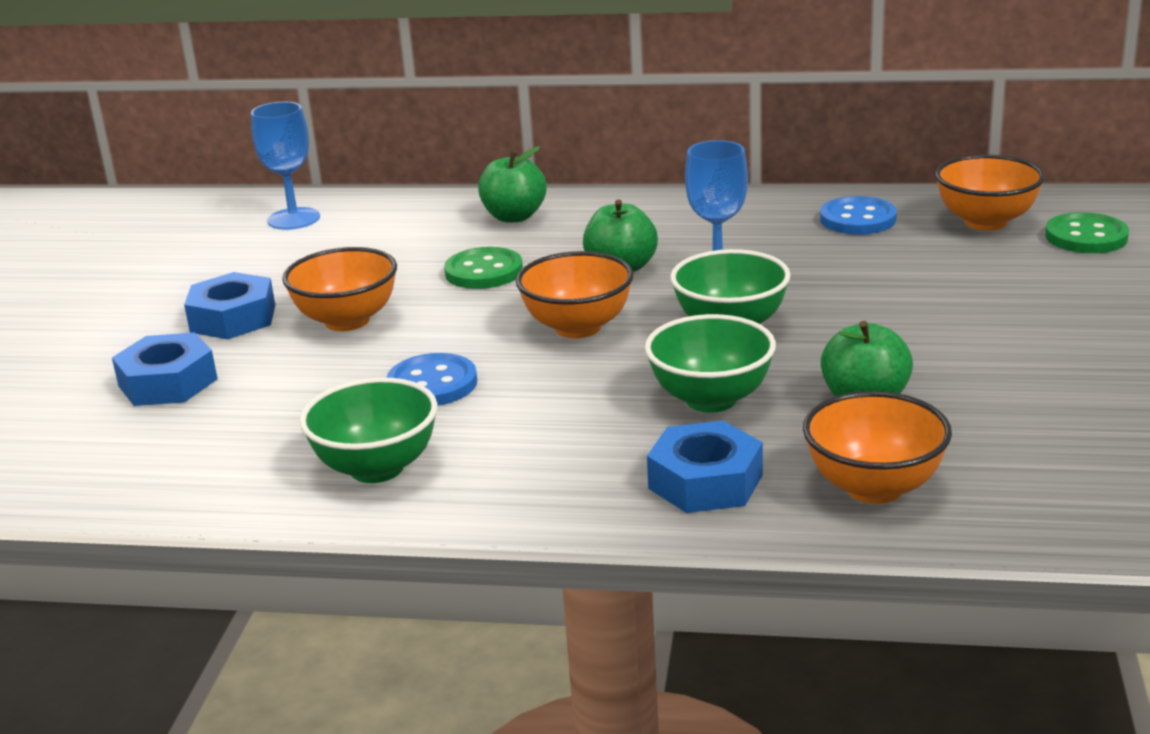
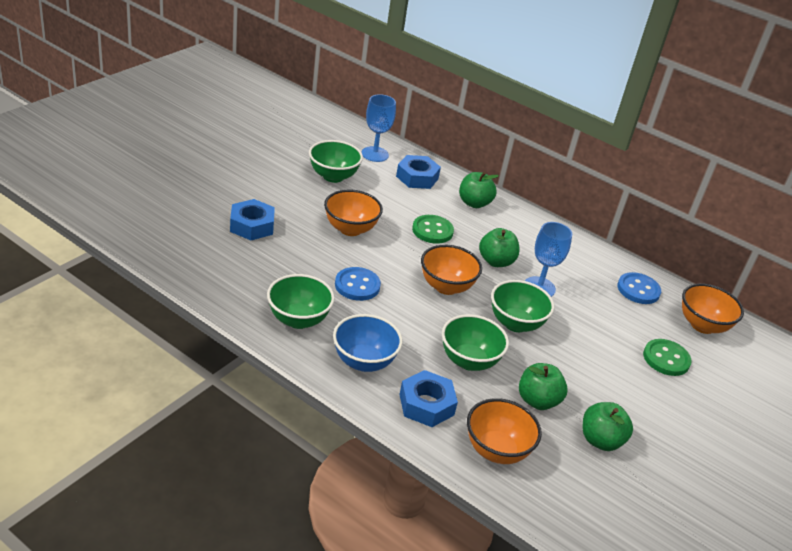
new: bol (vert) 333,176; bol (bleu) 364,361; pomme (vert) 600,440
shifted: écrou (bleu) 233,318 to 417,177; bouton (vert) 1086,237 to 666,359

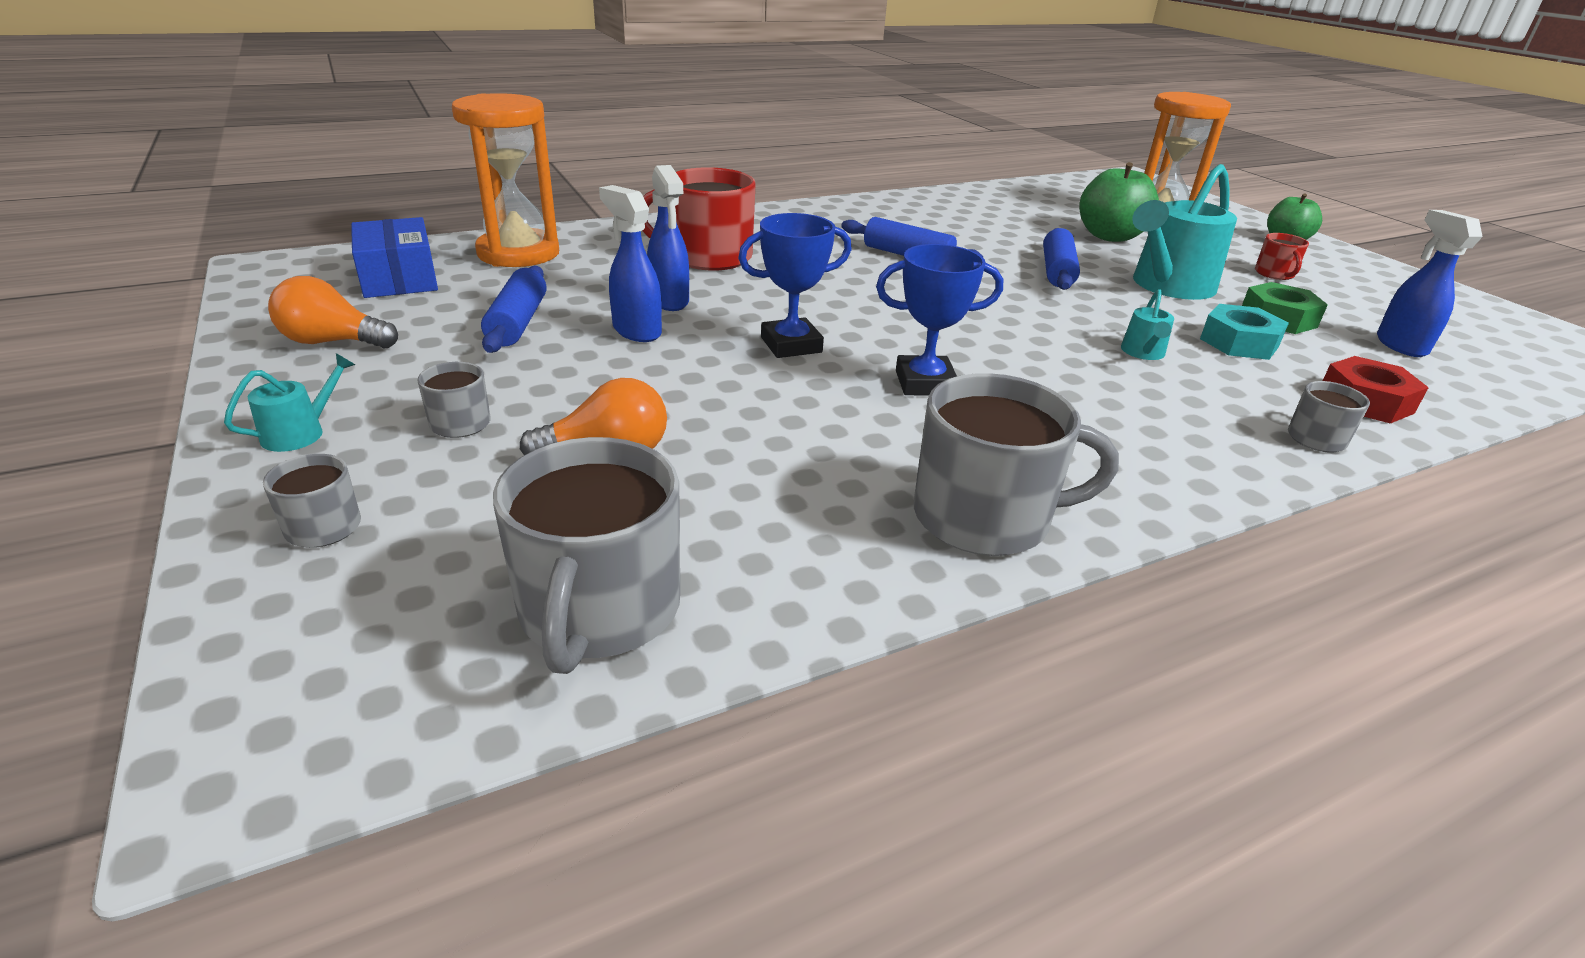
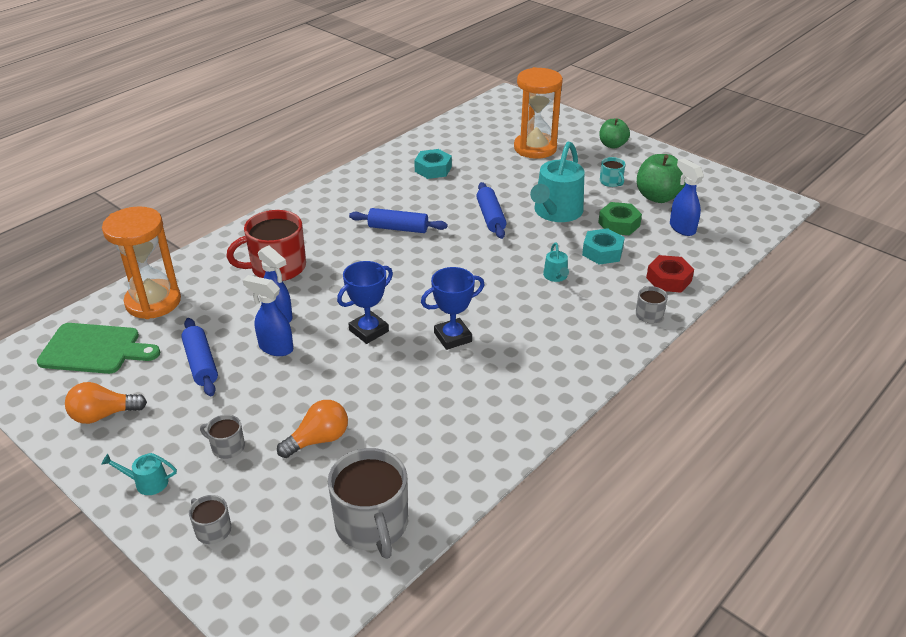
gone: tasse (gris) 985,517
new: écrou (turquoise) 433,169
shifted: pomme (vert) 1110,236 to 658,197
swapped: boîte (bleu) 399,278 to planche à découper (vert) 95,349
repainted: tasse (rouge) 1275,274 to tasse (turquoise) 611,182
rotated: arrosoir (turquoise) 300,433 = 147,482 105 degrees counterclockwise

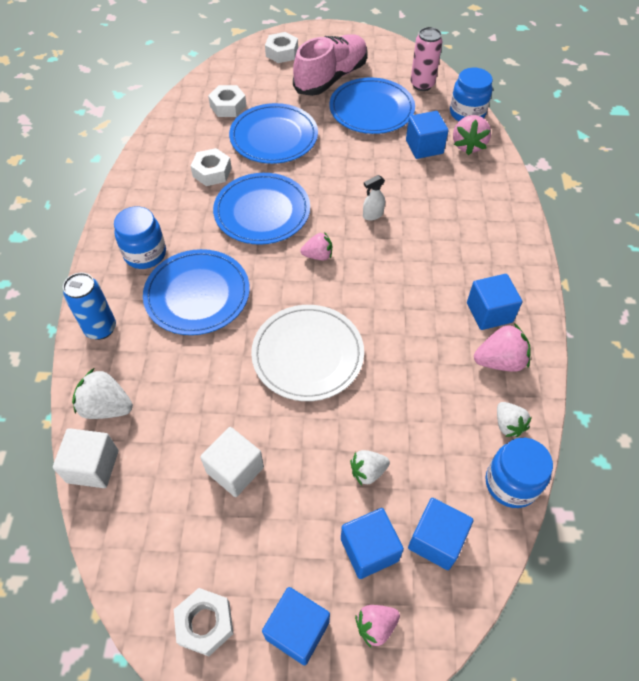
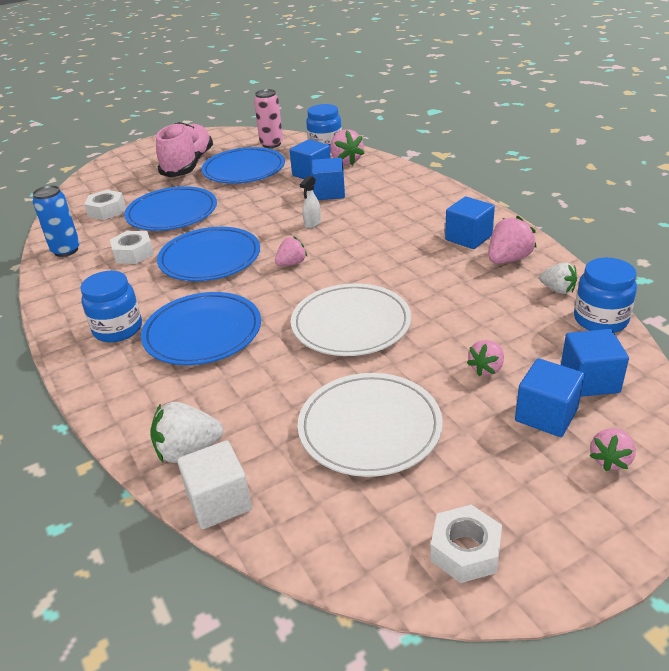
gone: écrou (blanc) 282,53
shifted: canette (bleu) 101,328 to 66,250; cube (bleu) 297,630 to 329,193
swapped: cube (blanc) 235,470 to assiette (blanc) 369,427
repainted: fraise (blanc) 368,471 to fraise (rose) 486,368

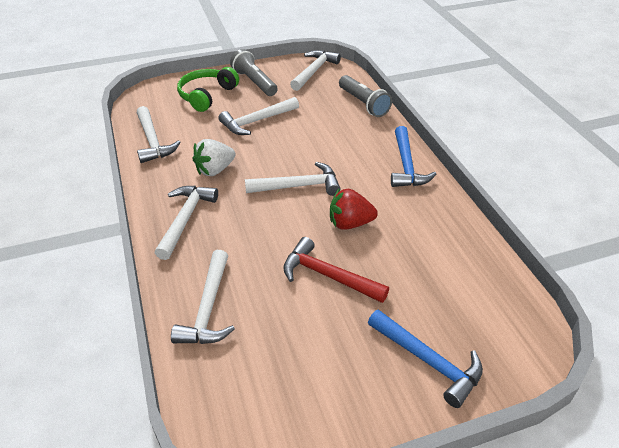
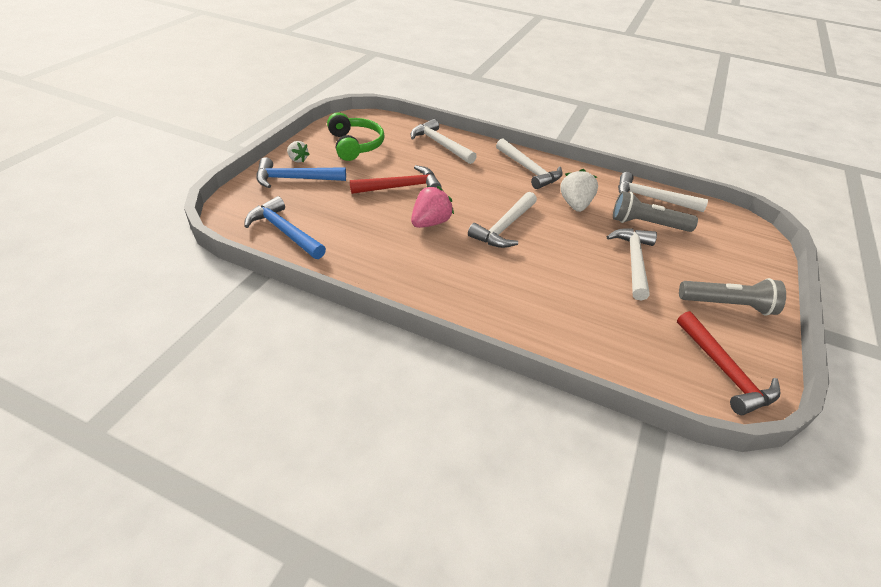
new: fraise (blanc) 297,159
shifted: marteau (bleu) 406,165 to 284,231; casque audio (vert) 207,95 to 355,145; lampe de poche (gris) 363,104 to 647,224
repainted: fraise (rouge) 350,223 to fraise (rose) 430,223; marteau (blanc) 314,71 to marteau (rouge) 724,371

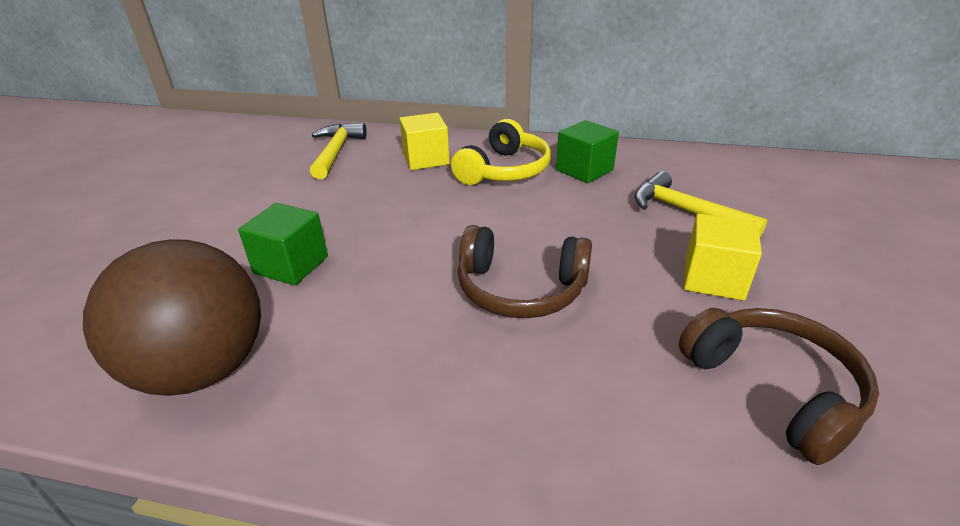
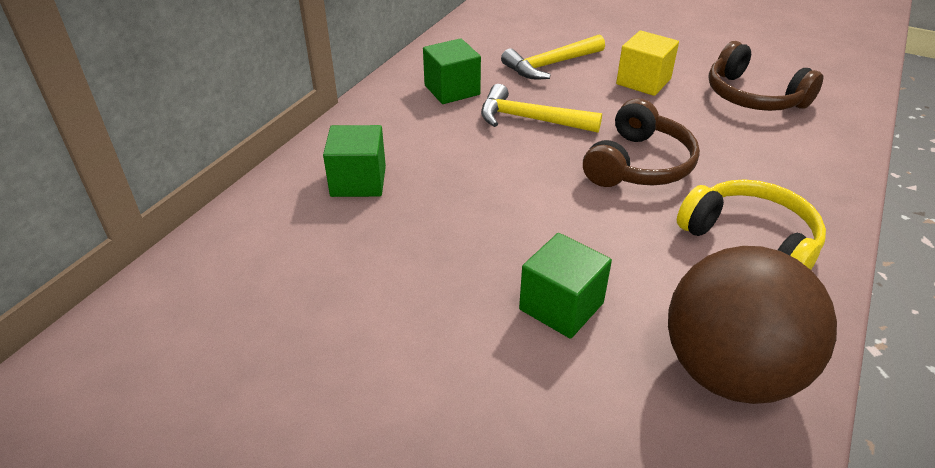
shifted: marteau (jaune) 336,152 to 530,119; casque audio (jaune) 504,170 to 751,241
repainted: cube (jaune) 426,159 to cube (vert) 358,181
rotated: casque audio (marron) 773,388 = 753,96 120 degrees counterclockwise

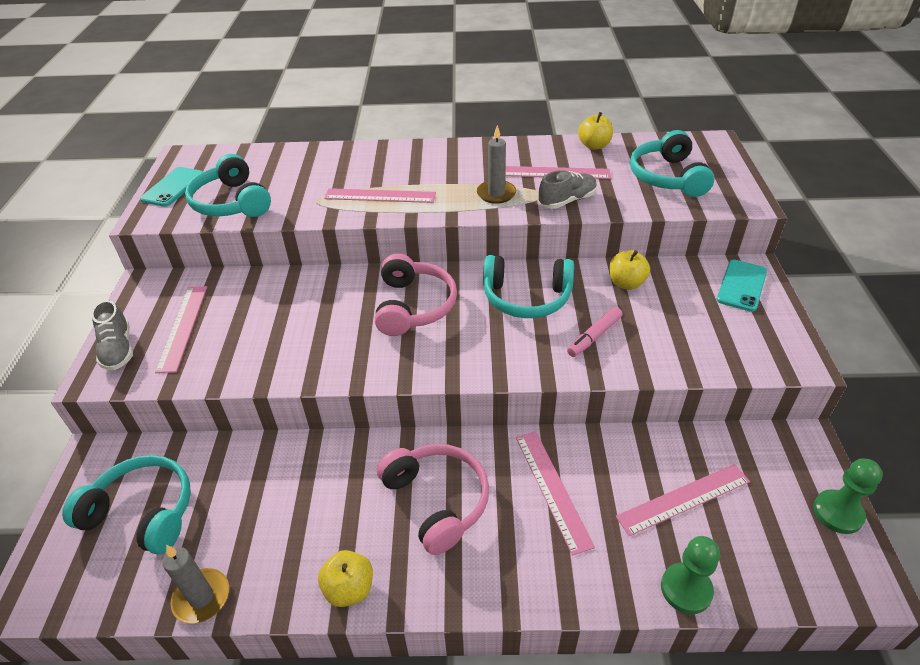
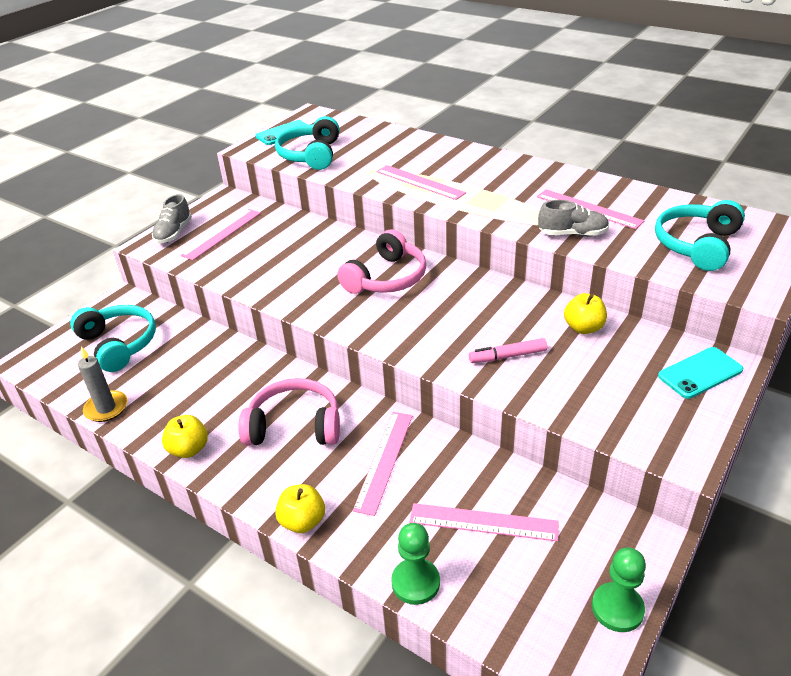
gone: bougie (gris) 496,194; casque audio (turquoise) 526,297
shifted: pomme (jaune) 594,146 to 302,521
rotated: casque audio (rose) 437,501 = 294,426 90 degrees counterclockwise

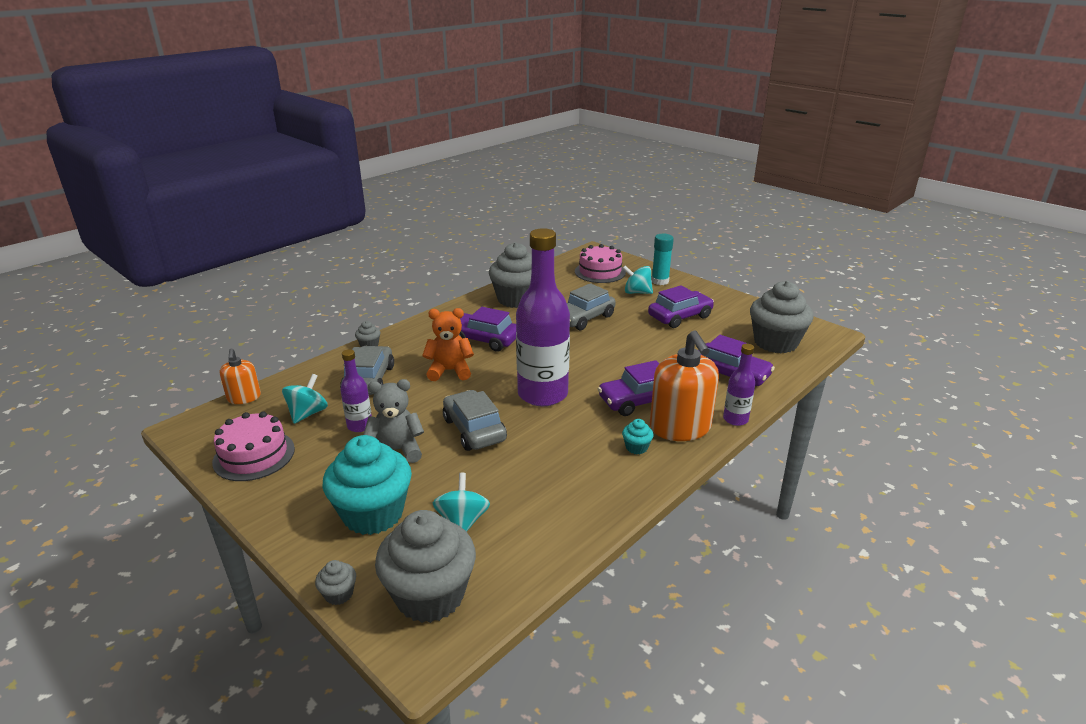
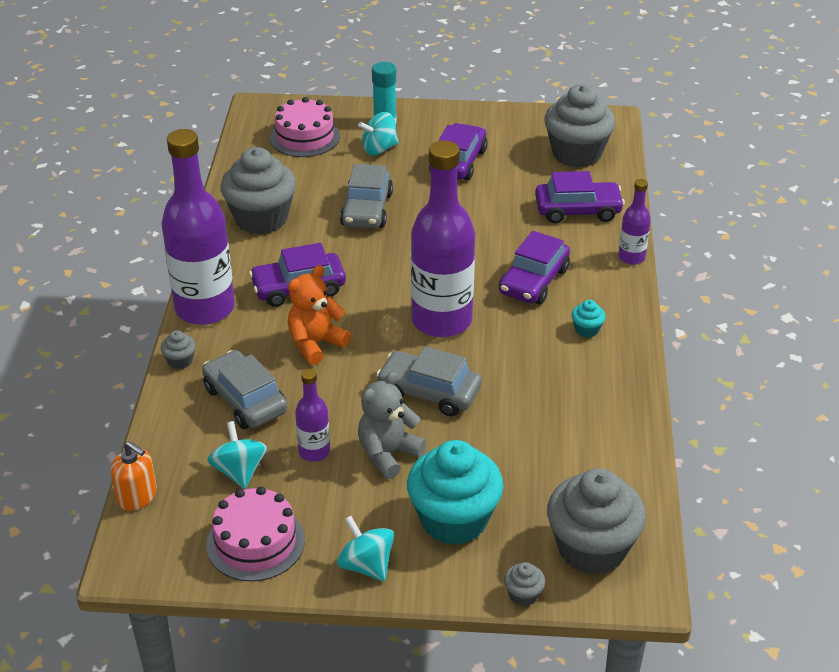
gone: distributeur de savon (orange) 680,427
new: bouteille (violet) 205,308
shifted: toupie (turquoise) 462,521 to 366,565

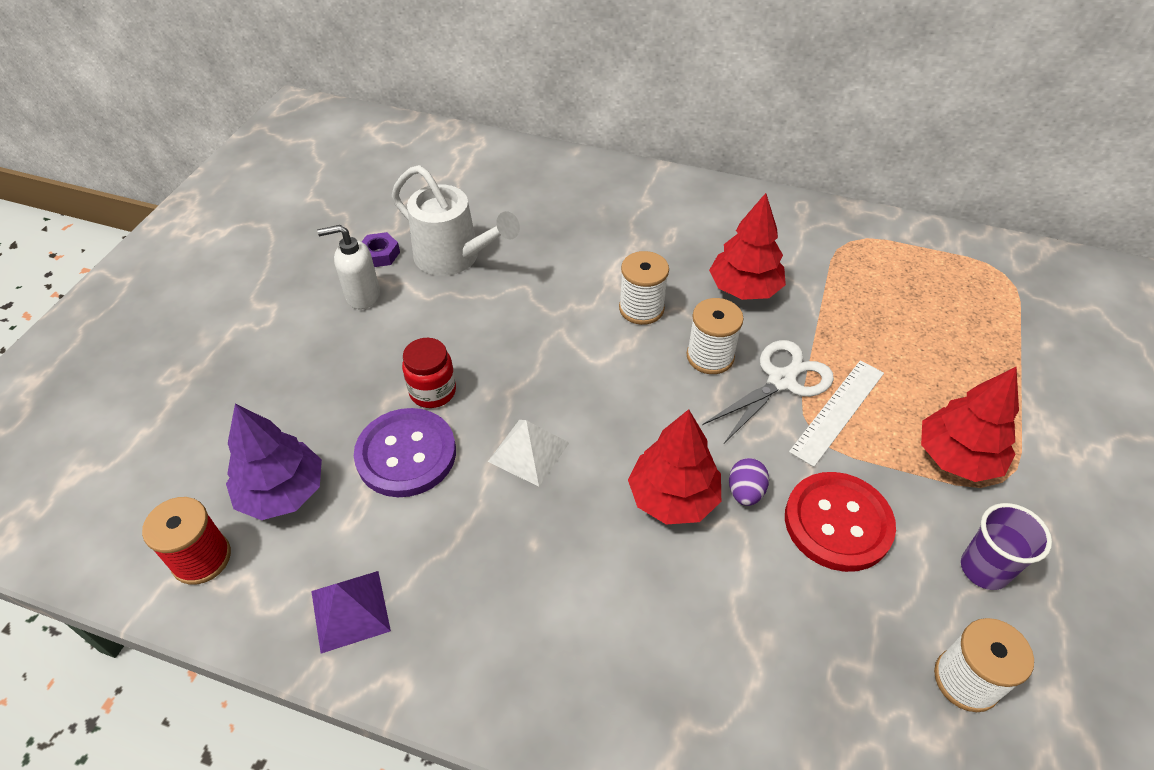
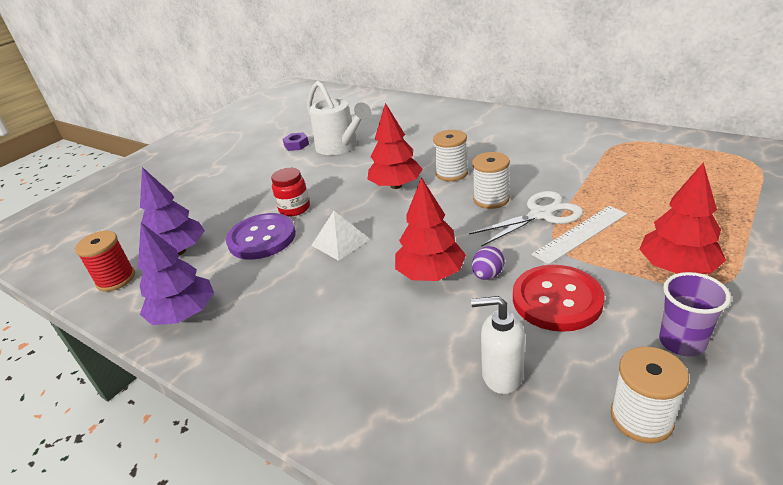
shifted: arbre (rouge) 744,289 to 396,186; distributeur de savon (blanc) 362,296 to 501,375
swapped: pyramide (violet) 350,611 to arbre (violet) 184,314

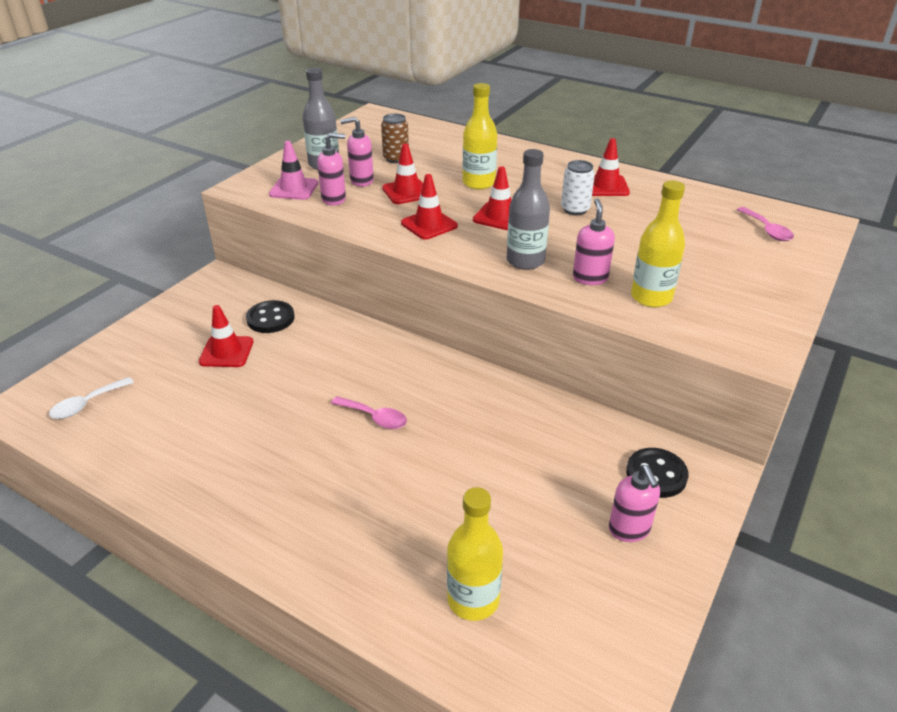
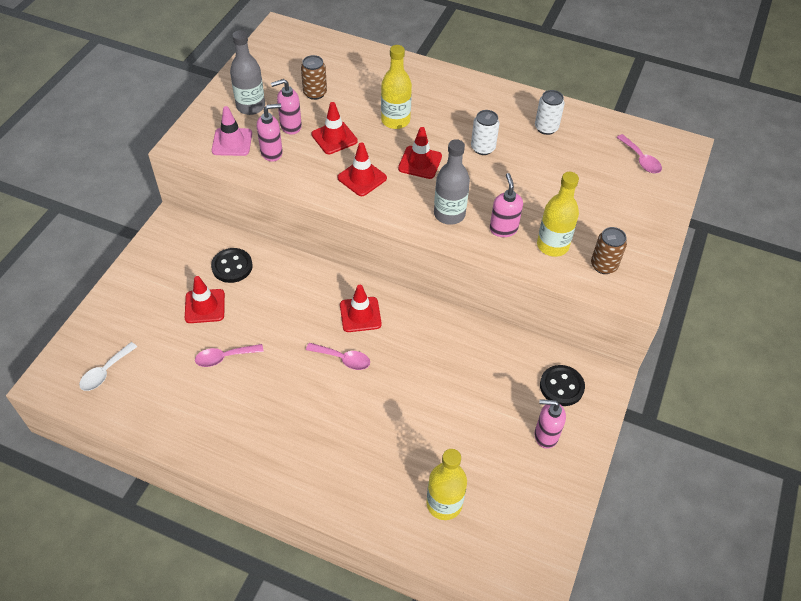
new: cuillère (rose) 224,357; canette (blanc) 546,128; canette (marron) 603,265
shifted: cône de chantier (rouge) 606,186 to 360,314
rotated: distributeur de savon (rose) 629,530 = 545,435 120 degrees clockwise

